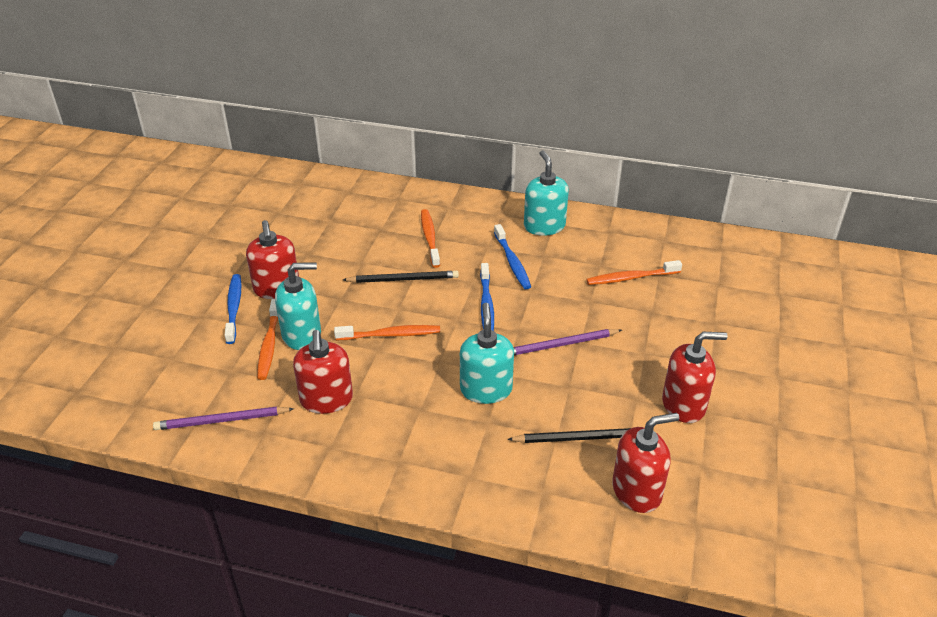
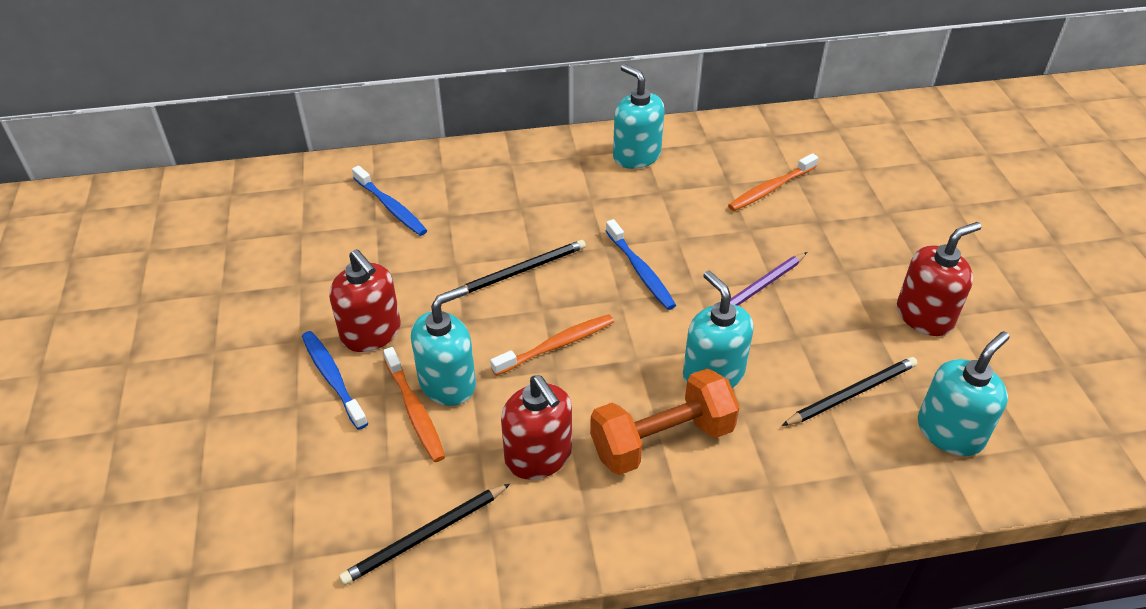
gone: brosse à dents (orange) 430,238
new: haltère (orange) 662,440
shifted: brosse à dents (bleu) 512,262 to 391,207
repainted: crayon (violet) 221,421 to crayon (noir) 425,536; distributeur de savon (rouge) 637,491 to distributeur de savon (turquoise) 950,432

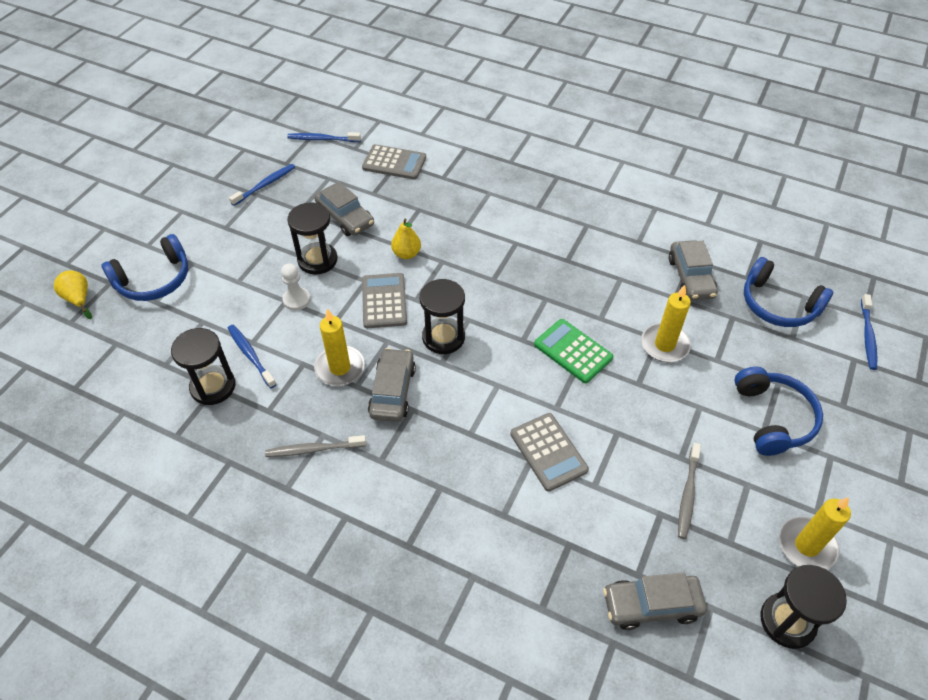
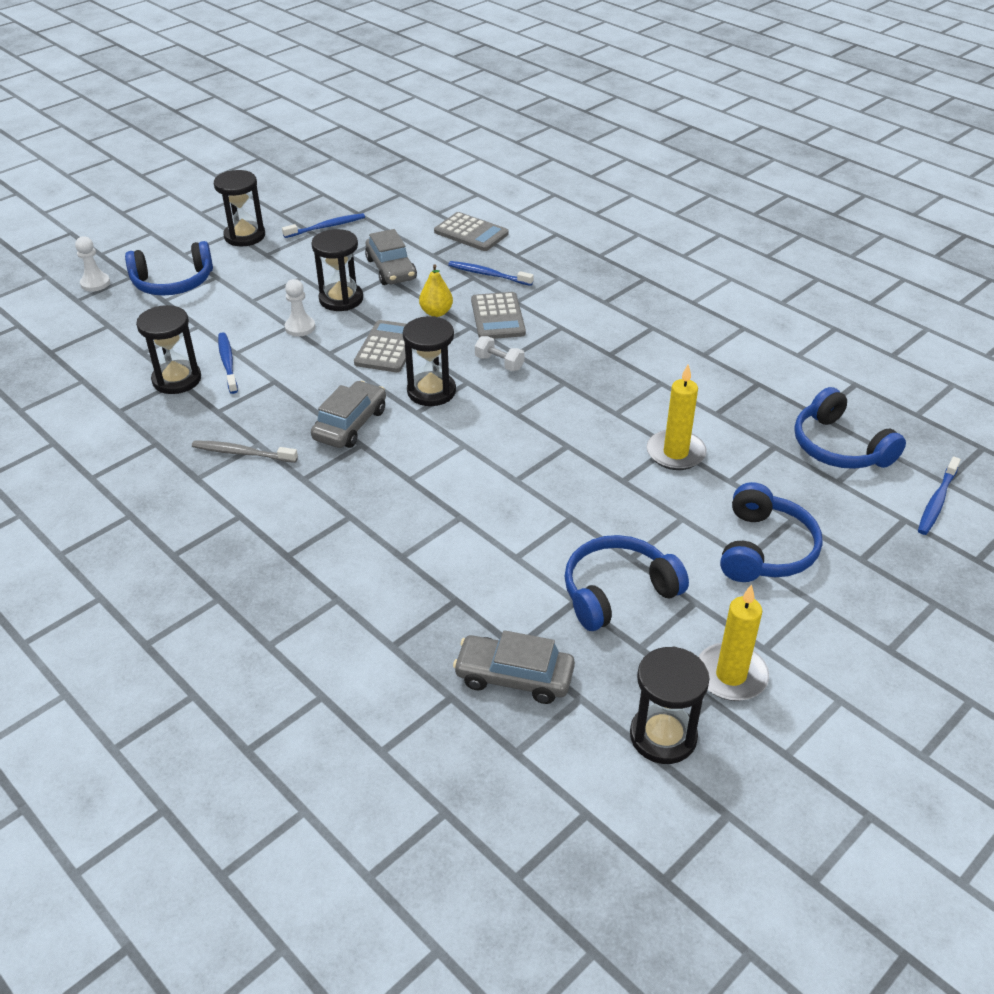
gone: bougie (jaune) 340,368; calculatrice (vert) 573,351; voiture (gris) 690,277
new: sablier (noir) 244,236; haltère (blanc) 499,363
shifted: brosse à dents (bleu) 322,139 to 488,274; calculatrice (gris) 548,452 to 498,317
swapped: poire (jaune) 79,299 to pion (blanc) 95,283; brosse à dents (gris) 687,494 to casque audio (bleu) 617,592

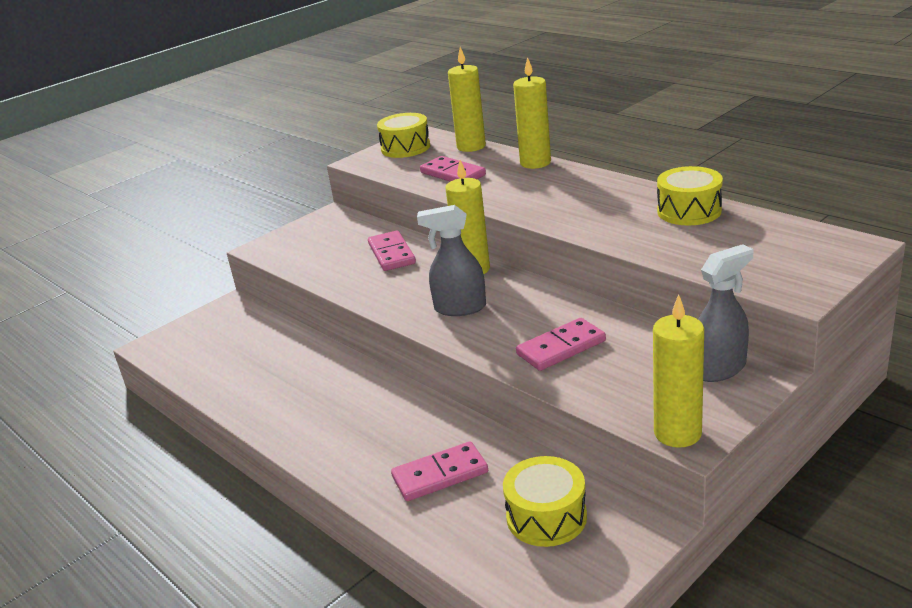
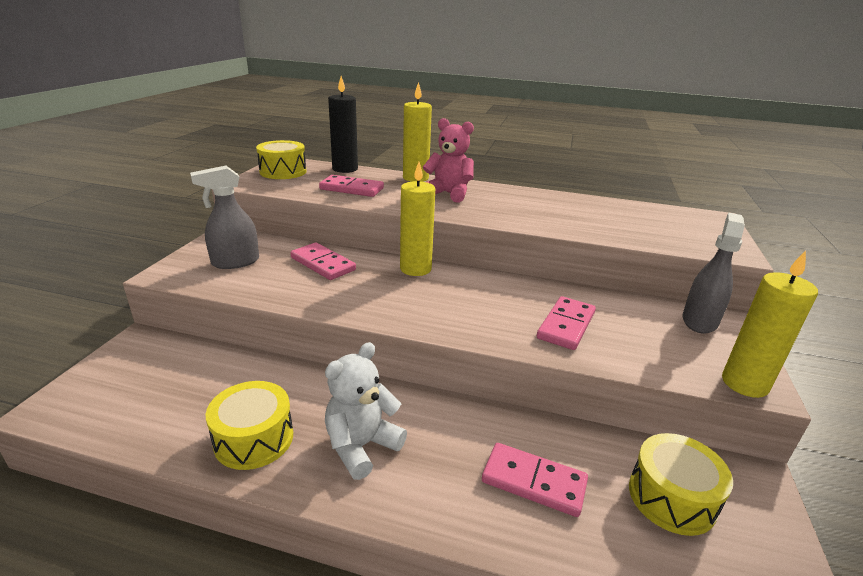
new: ours en peluche (blanc) 361,446; ours en peluche (rose) 448,194
shifted: vaporisateur (gris) 459,308 to 235,262; tambour (jaune) 689,211 to 254,439
repainted: bougie (jaune) 471,146 to bougie (noir) 345,169
rotated: domino (rose) 440,475 = 533,482 75 degrees clockwise

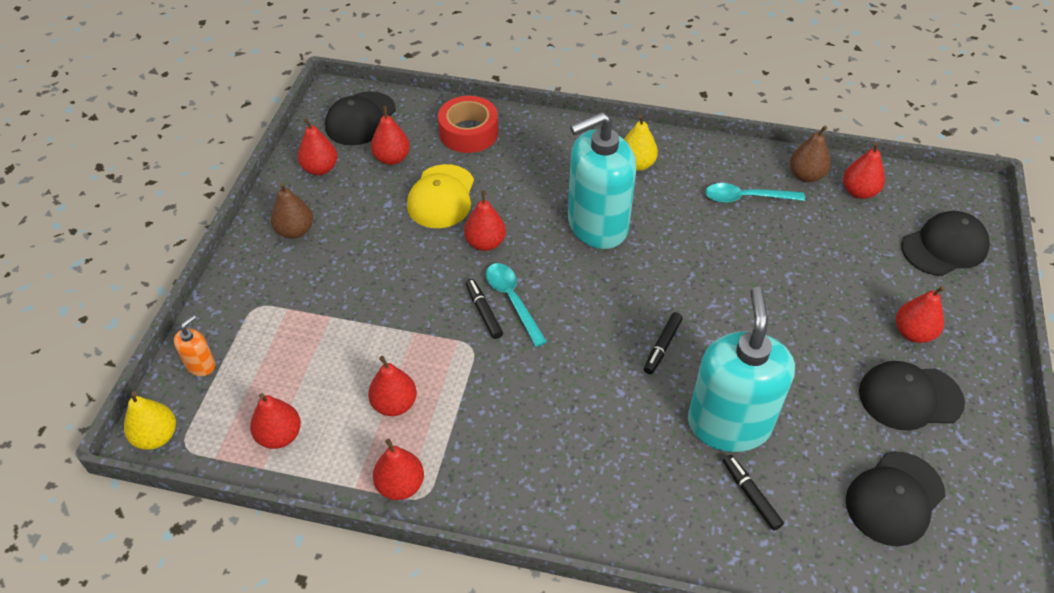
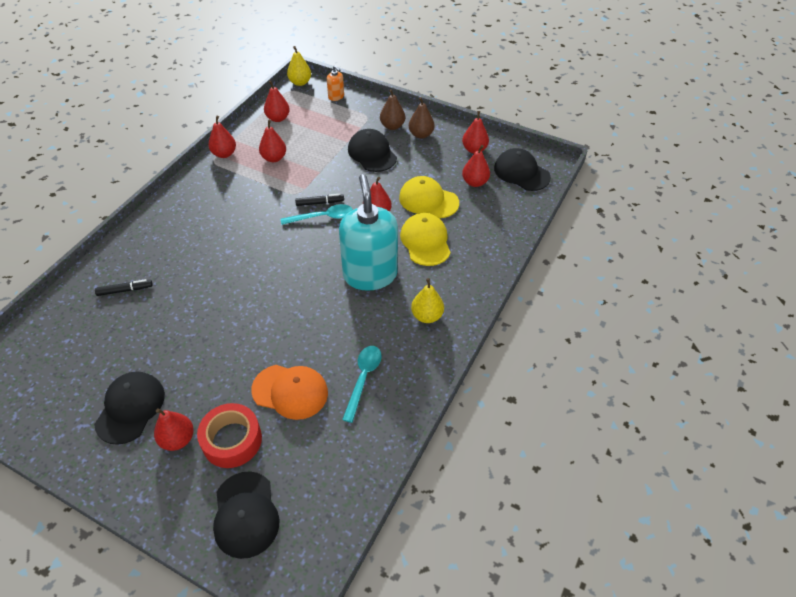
gone: feutre (noir) 662,346; distributeur de savon (turquoise) 729,424; poire (rouge) 859,192
new: casquette (orange) 290,391; casquette (jaune) 425,241
shifted: ruban adhésif (rouge) 468,132 to 232,440; casquette (noir) 894,498 to 372,153; poire (marron) 806,175 to 392,126

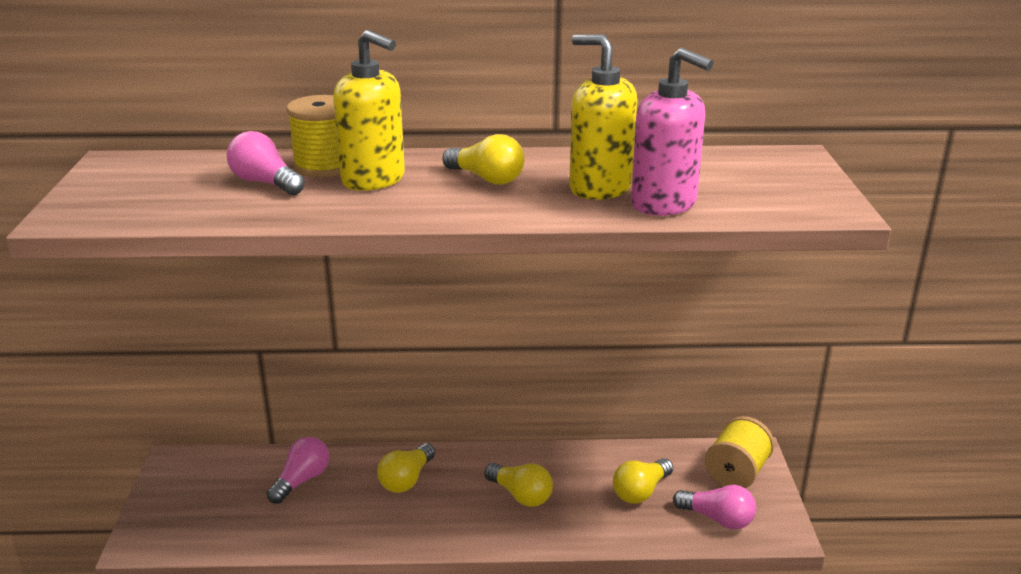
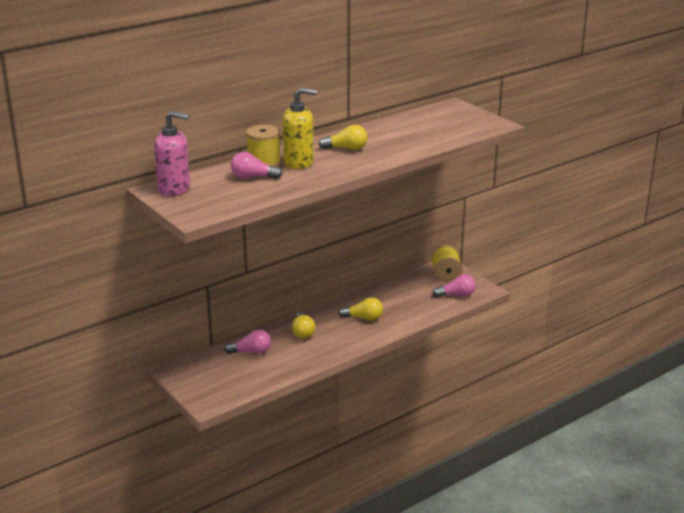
gone: distributeur de savon (jaune) 599,188; ampoule (jaune) 641,491
shifted: distributeur de savon (rose) 664,204 to 174,189
rotated: ampoule (rose) 301,480 = 251,352 90 degrees clockwise

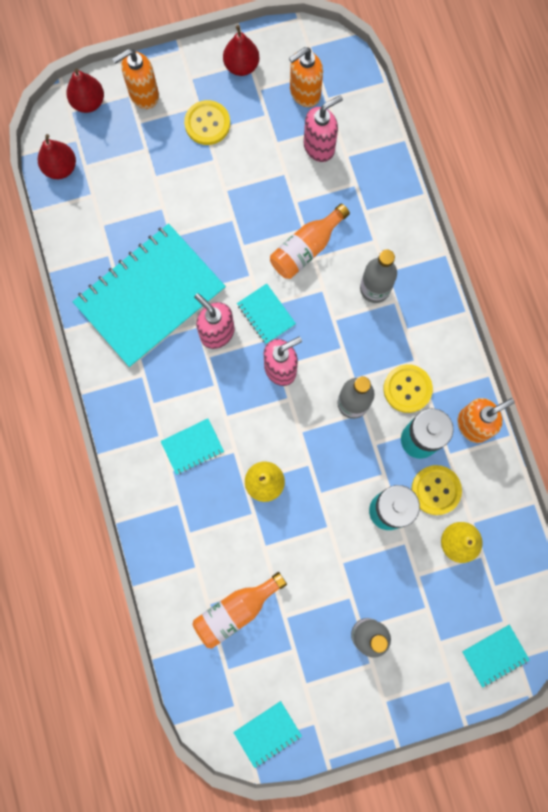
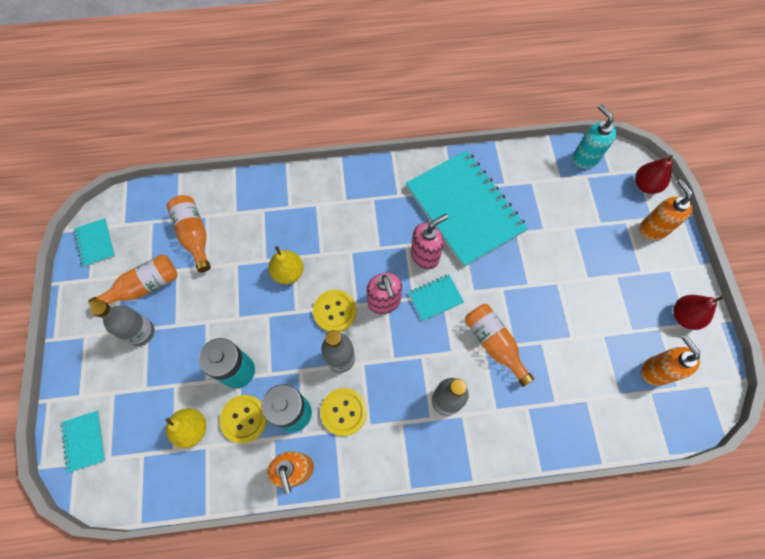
gone: carnet (turquoise) 192,447; distributeur de savon (rose) 319,147
new: bouteille (orange) 144,287
shifted: bouton (jaune) 207,123 to 335,311
swapped: poire (rouge) 60,168 to distributeur de savon (turquoise) 585,158

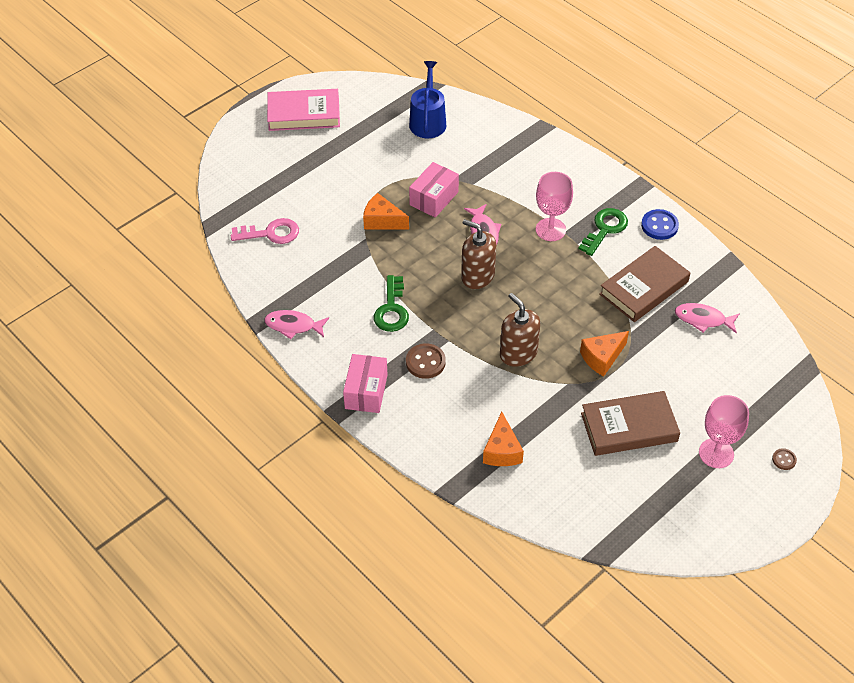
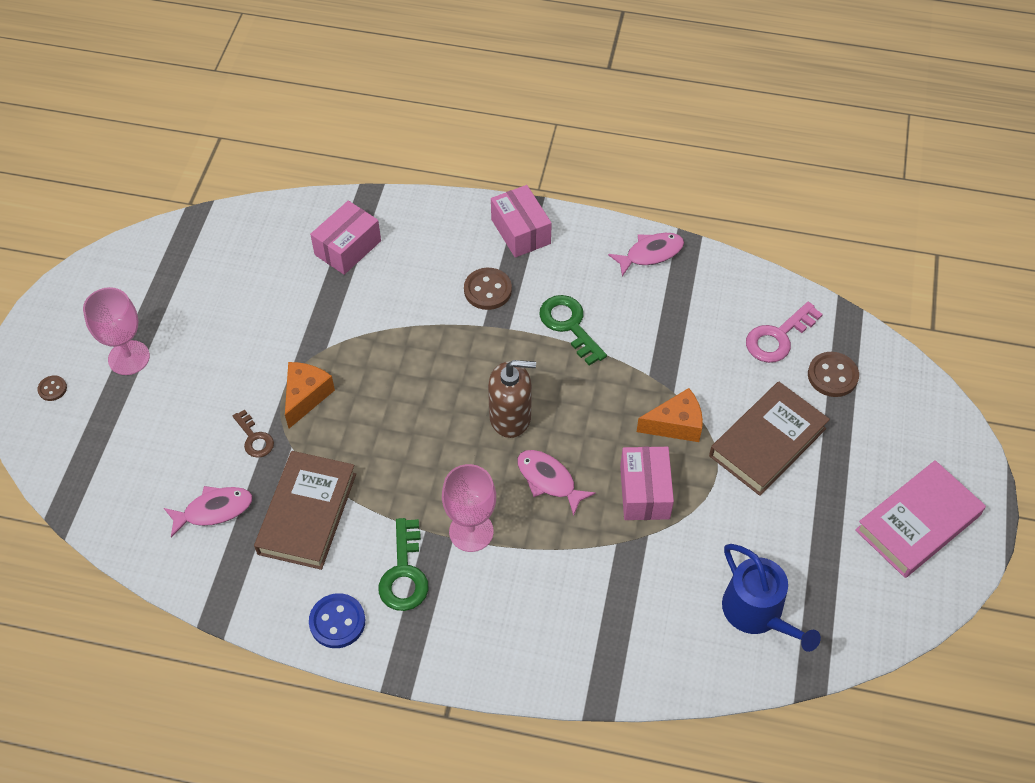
gone: distributeur de savon (marron) 518,353
new: clé (marron) 254,438; bouton (marron) 832,376
shifted: livre (marron) 629,427 to 767,442
swapped: fromage (orange) 502,451 to boîte (rose) 347,248

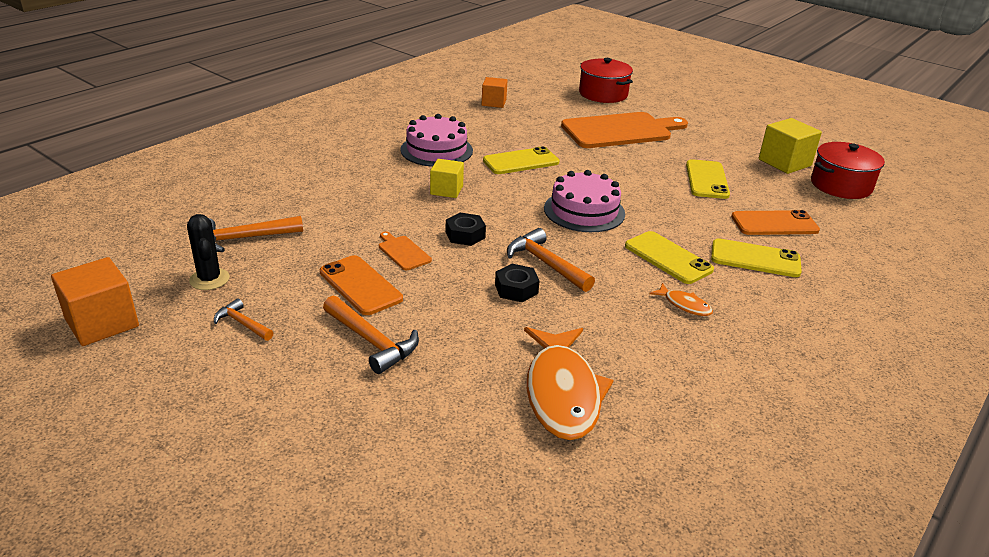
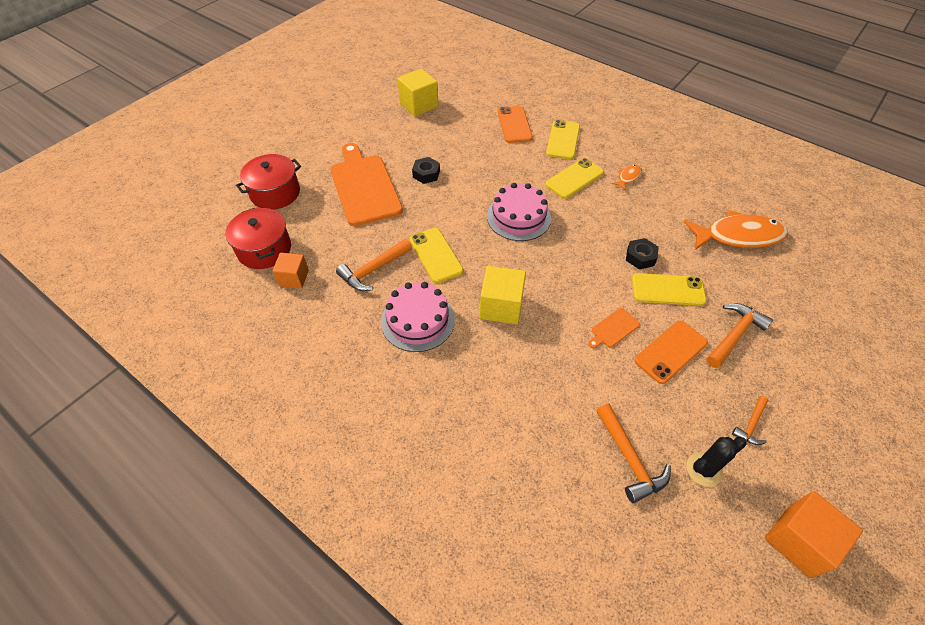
shifted: marmite (rouge) 841,185 to 264,249; marteau (orange) 546,264 to 374,270; écrou (noir) 465,235 to 426,174; téléphone (jaune) 707,180 to 668,290
scaled: cube (jaune) 446,190 = 501,306 x1.53

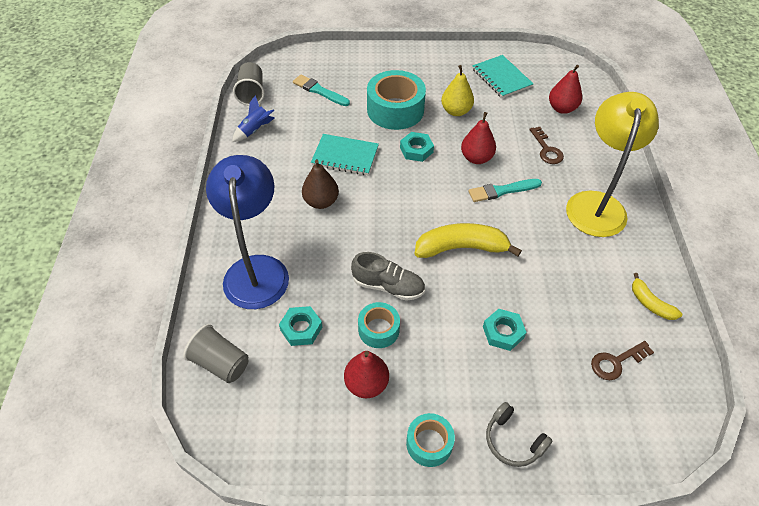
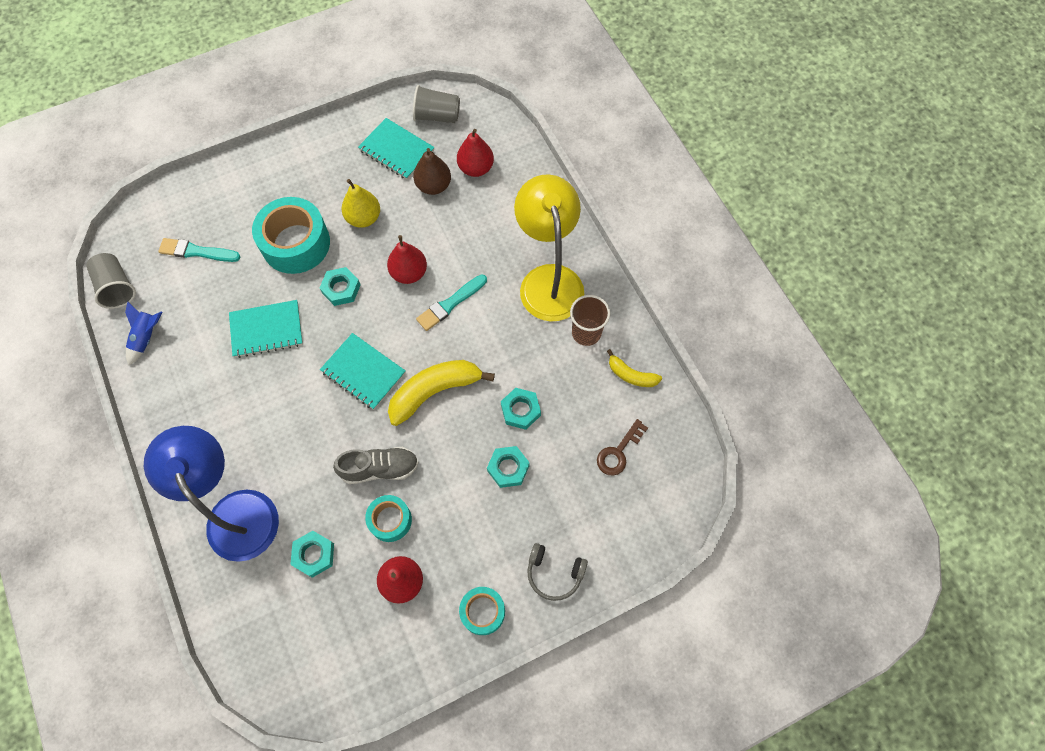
gone: clé (marron) 546,149
new: carnet (turquoise) 363,372; écrou (turquoise) 520,410; gobelet (marron) 586,333
shifted: gobelet (gris) 221,363 to 437,116; poire (marron) 321,202 to 433,186

